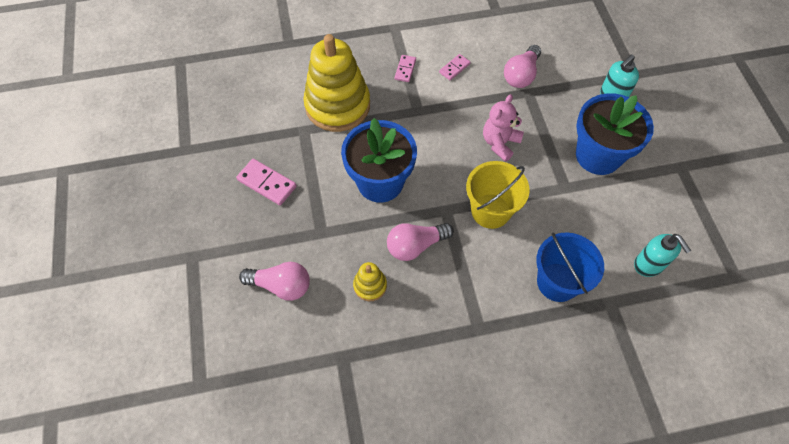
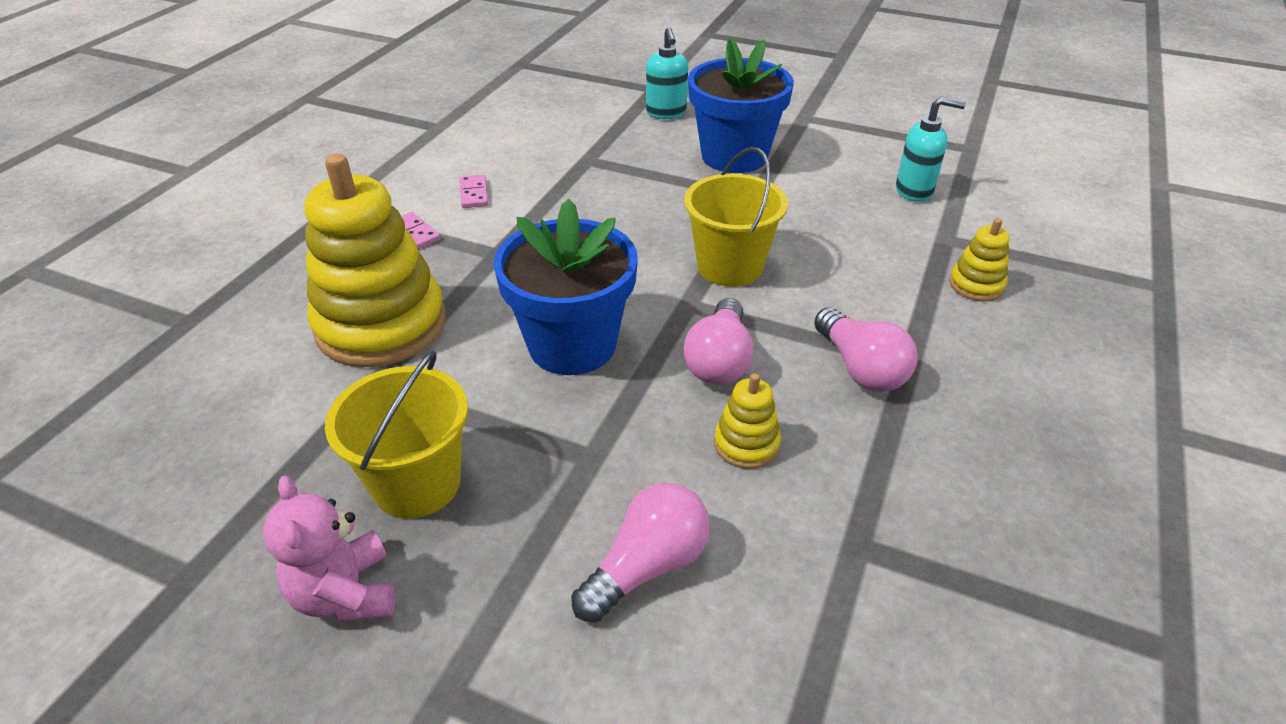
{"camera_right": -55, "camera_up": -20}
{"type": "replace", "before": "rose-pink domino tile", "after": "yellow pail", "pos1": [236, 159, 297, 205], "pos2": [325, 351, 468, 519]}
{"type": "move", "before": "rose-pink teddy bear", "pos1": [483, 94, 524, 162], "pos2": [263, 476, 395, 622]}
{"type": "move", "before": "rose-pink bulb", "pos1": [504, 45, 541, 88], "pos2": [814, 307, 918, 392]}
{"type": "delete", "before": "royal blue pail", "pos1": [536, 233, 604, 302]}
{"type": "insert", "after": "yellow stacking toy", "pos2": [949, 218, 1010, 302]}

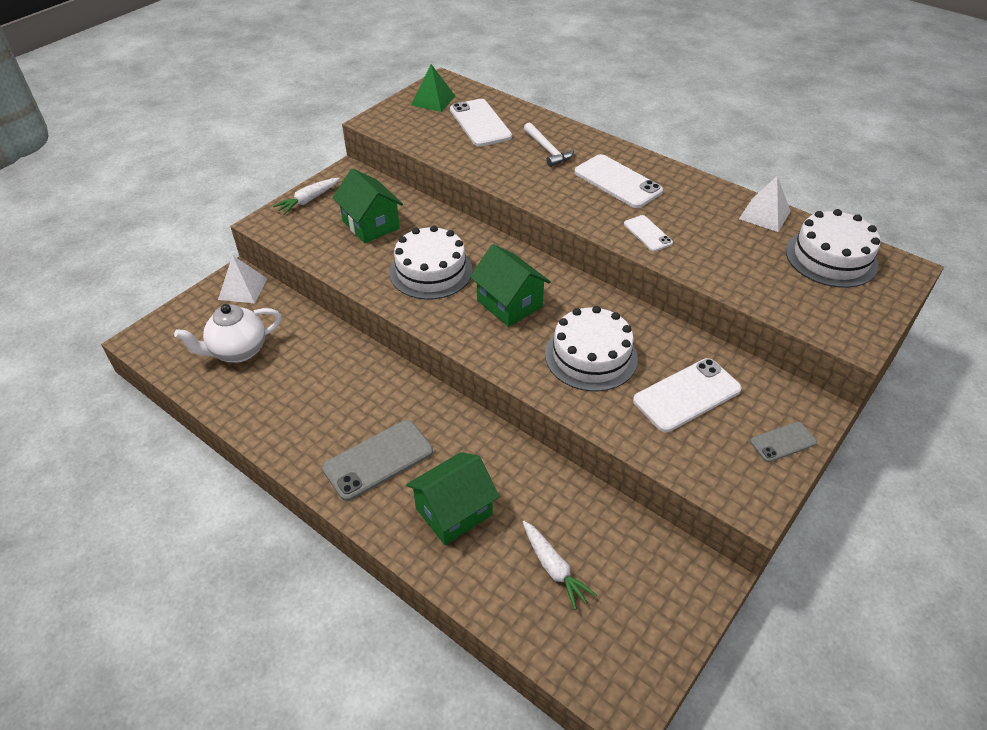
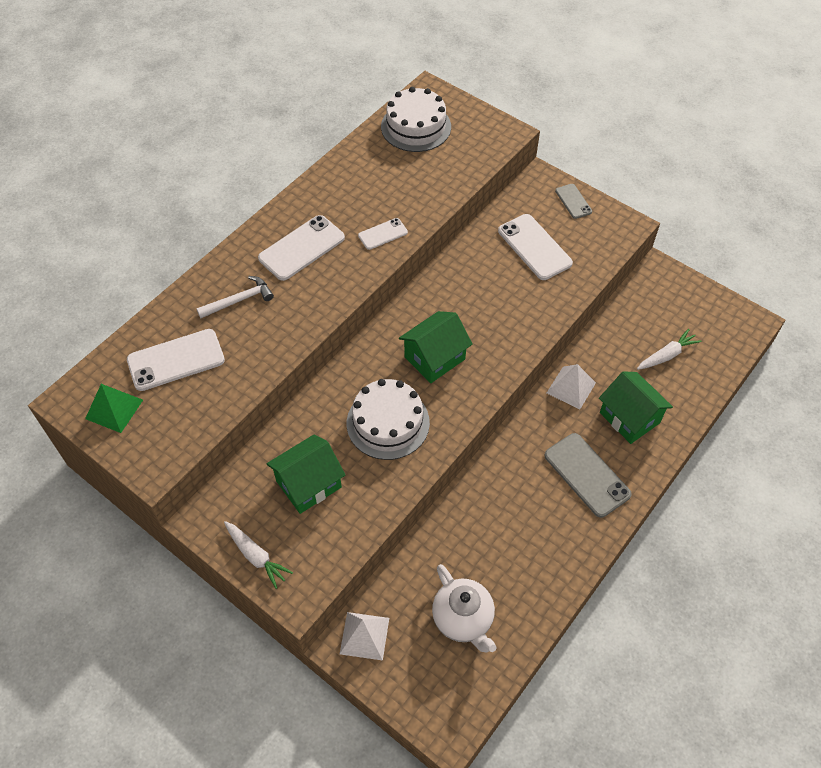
{"camera_right": -90, "camera_up": 10}
{"type": "delete", "before": "snow-white gateau", "pos1": [545, 306, 638, 391]}
{"type": "move", "before": "snow-white pyramid shape", "pos1": [739, 176, 791, 232], "pos2": [547, 364, 596, 410]}

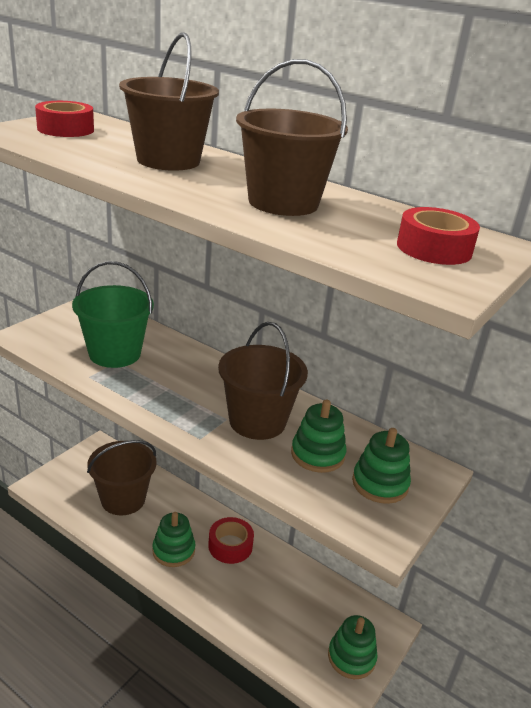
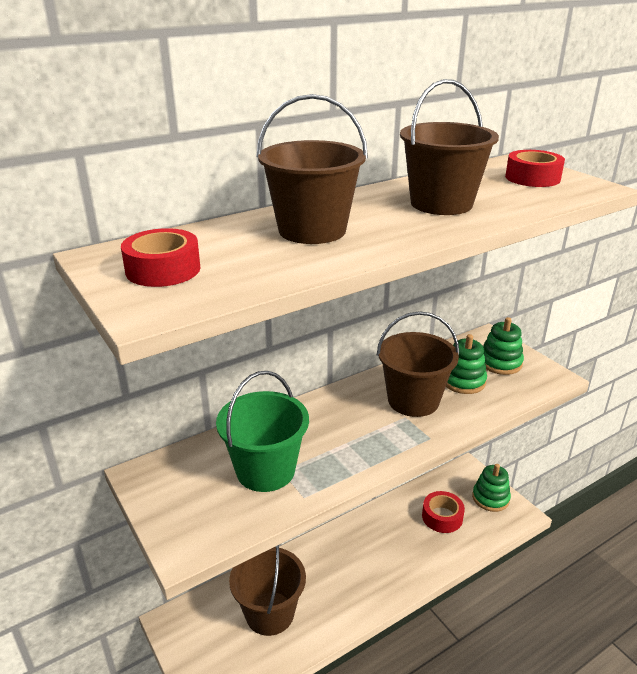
{"camera_right": -65, "camera_up": 0}
{"type": "delete", "before": "green stacking toy", "pos1": [152, 512, 195, 567]}
{"type": "move", "before": "crimson tape", "pos1": [208, 517, 254, 564], "pos2": [422, 491, 465, 533]}

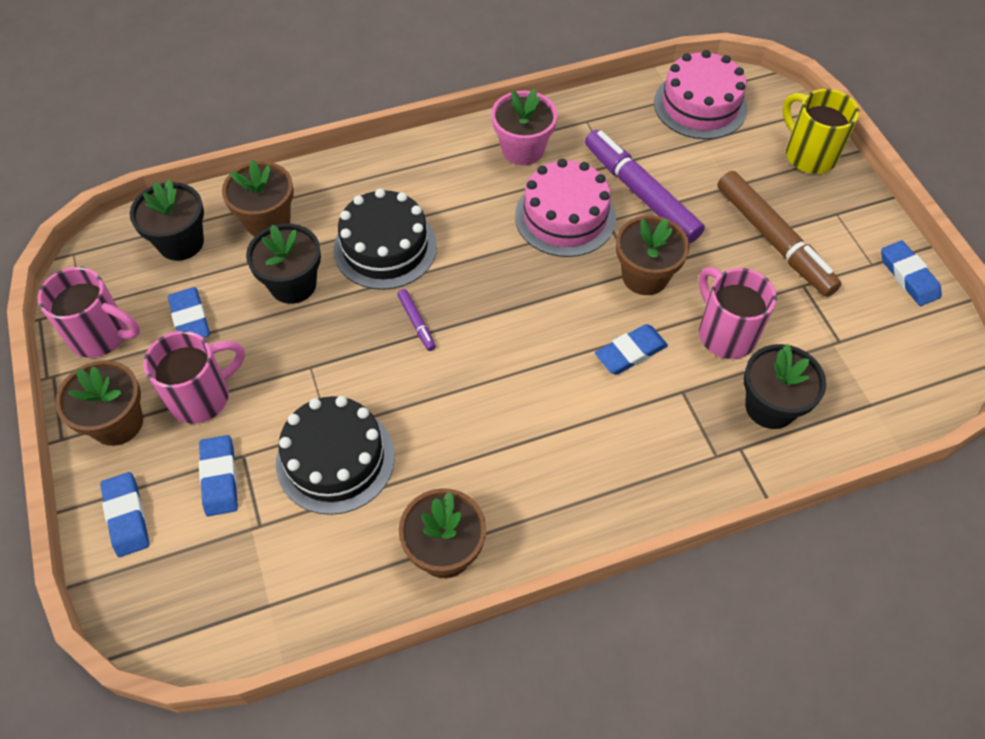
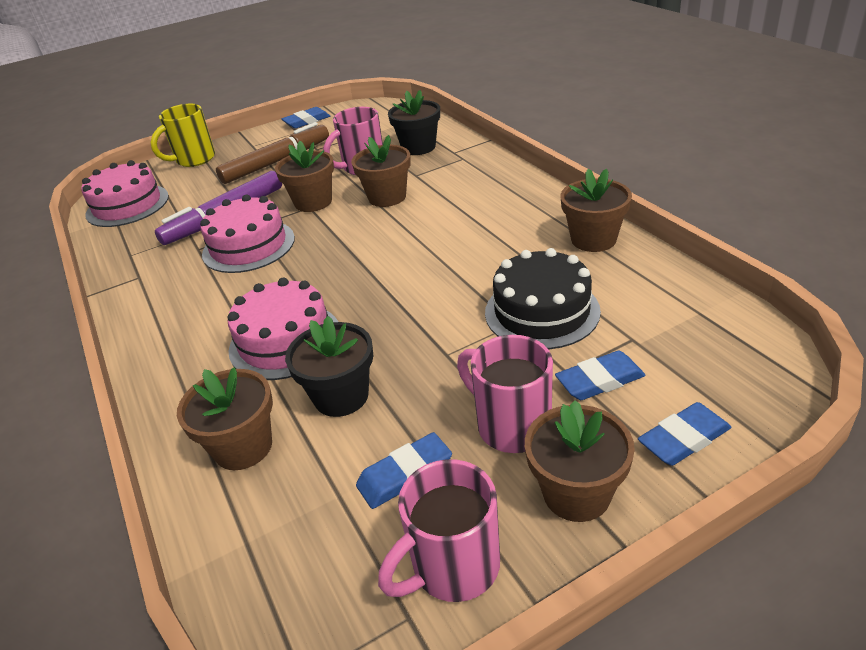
{"camera_right": -95, "camera_up": -20}
{"type": "rotate", "before": "rose-pink coffee mug", "pos1": [38, 267, 140, 358], "pos2": [378, 459, 500, 602], "turn": -135}
{"type": "delete", "before": "ebony potted plant", "pos1": [130, 180, 204, 261]}
{"type": "recolor", "before": "ebony gateau", "after": "rose-pink gateau", "pos1": [334, 189, 437, 290], "pos2": [227, 278, 338, 380]}
{"type": "delete", "before": "royal purple felt pen", "pos1": [397, 289, 436, 351]}
{"type": "delete", "before": "rose-pink potted plant", "pos1": [491, 89, 558, 165]}
{"type": "replace", "before": "royal blue gum eraser", "after": "brown potted plant", "pos1": [595, 324, 668, 375], "pos2": [351, 135, 411, 207]}

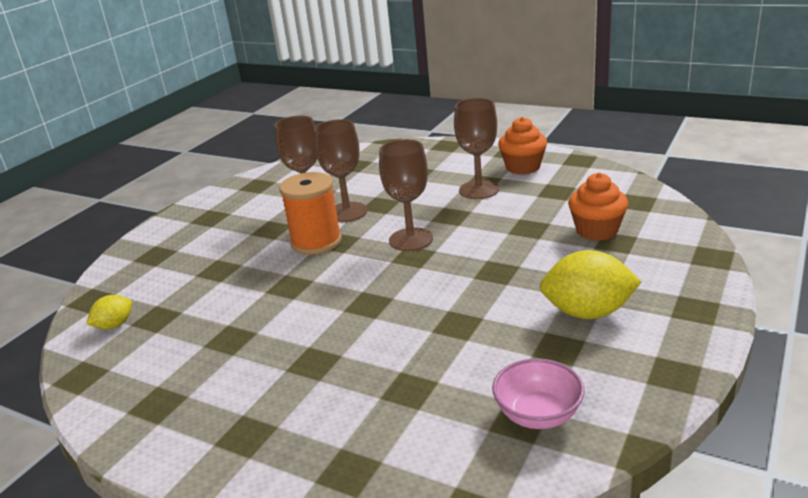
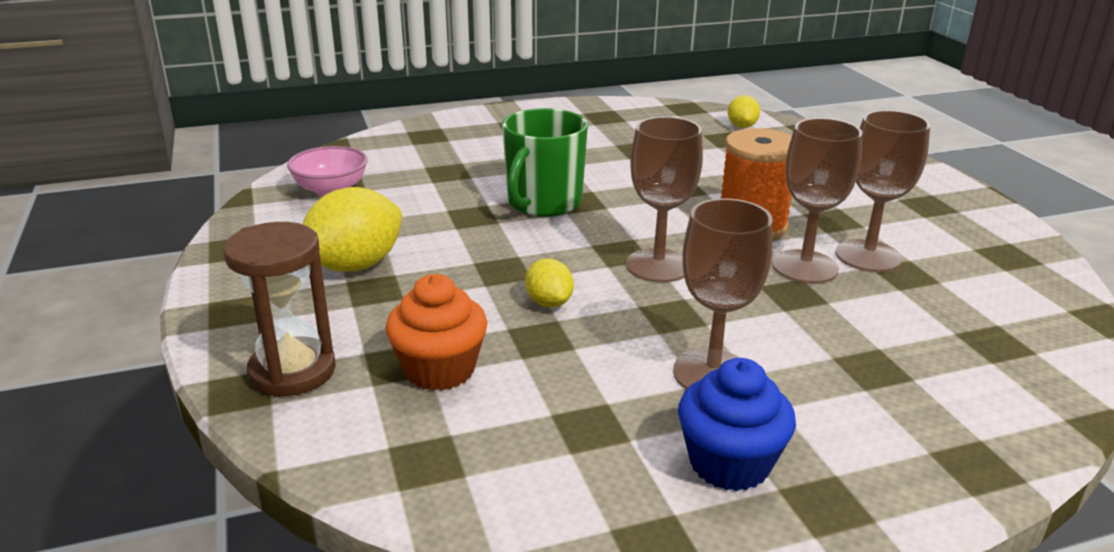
{"camera_right": 130, "camera_up": 0}
{"type": "recolor", "before": "orange cupcake", "after": "royal blue cupcake", "pos1": [498, 117, 547, 175], "pos2": [678, 358, 796, 491]}
{"type": "insert", "after": "brown sandglass", "pos2": [223, 222, 336, 397]}
{"type": "insert", "after": "green coffee mug", "pos2": [502, 108, 588, 217]}
{"type": "insert", "after": "yellow toy lemon", "pos2": [525, 258, 574, 308]}

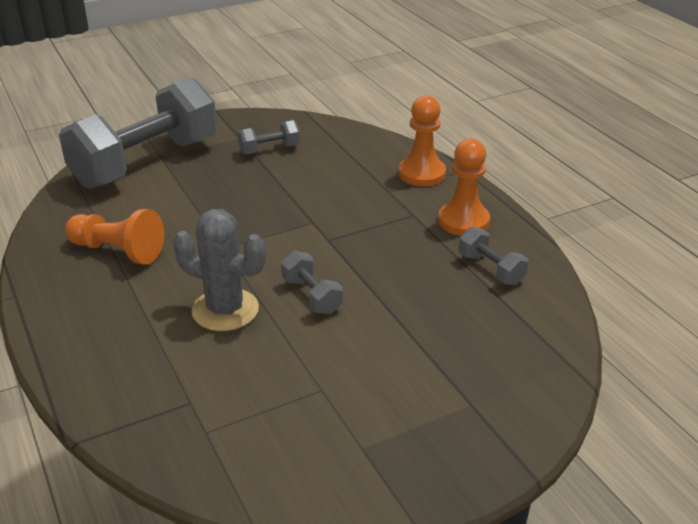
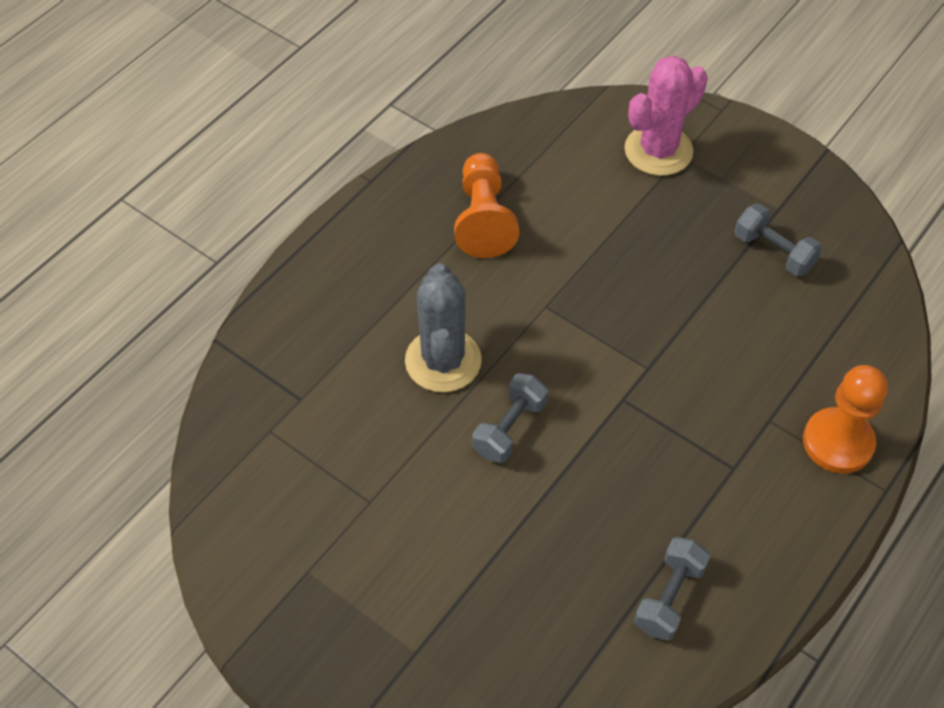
{"camera_right": 65, "camera_up": 20}
{"type": "replace", "before": "grey hand weight", "after": "rose-pink prickly plant", "pos1": [59, 77, 217, 189], "pos2": [624, 56, 708, 176]}
{"type": "delete", "before": "orange pawn", "pos1": [438, 139, 490, 236]}

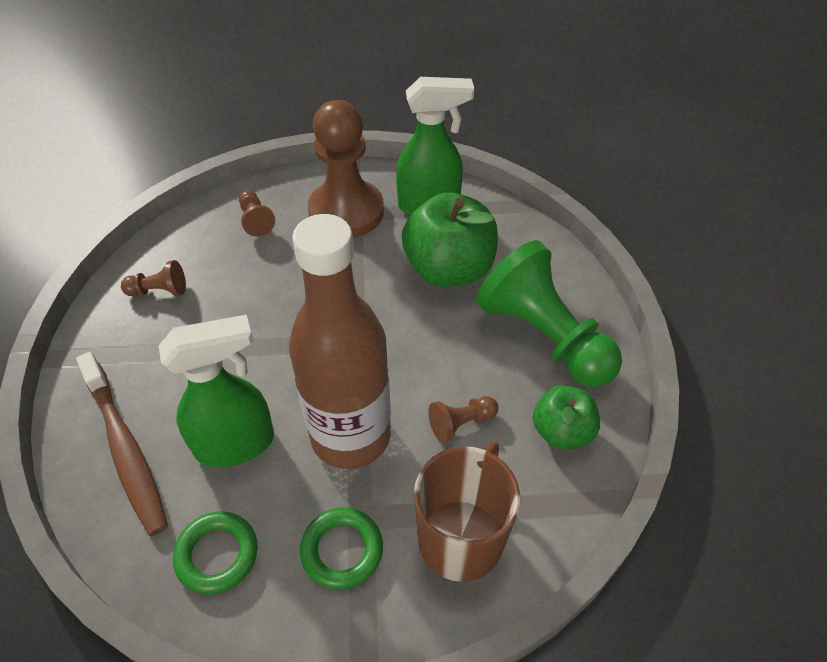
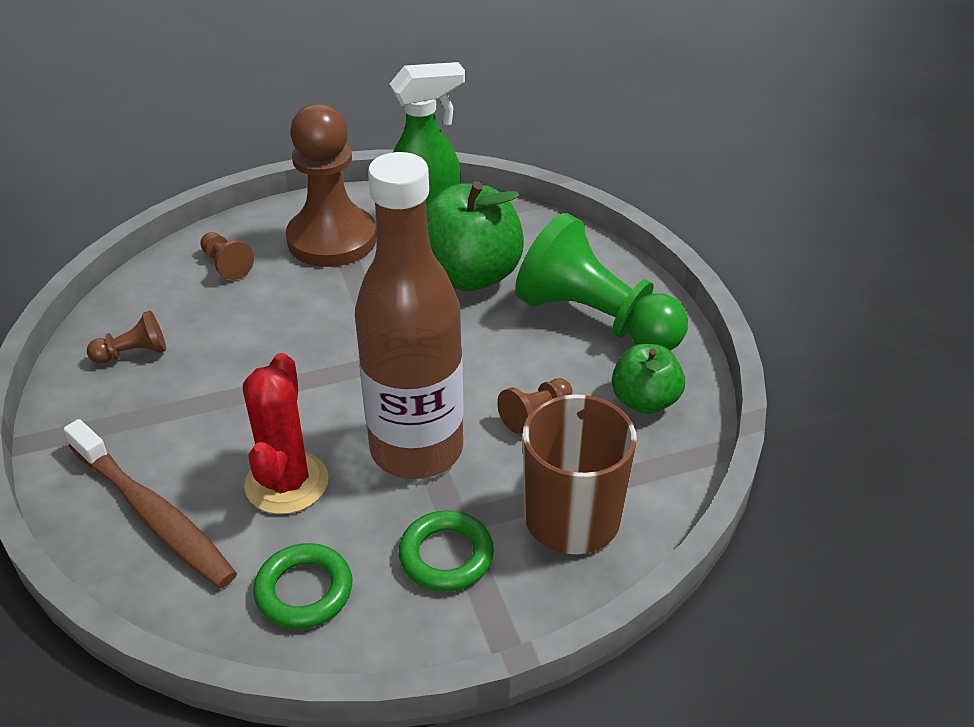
{"camera_right": -15, "camera_up": -10}
{"type": "replace", "before": "green spray cleaner", "after": "crimson prickly plant", "pos1": [158, 315, 274, 467], "pos2": [243, 353, 329, 514]}

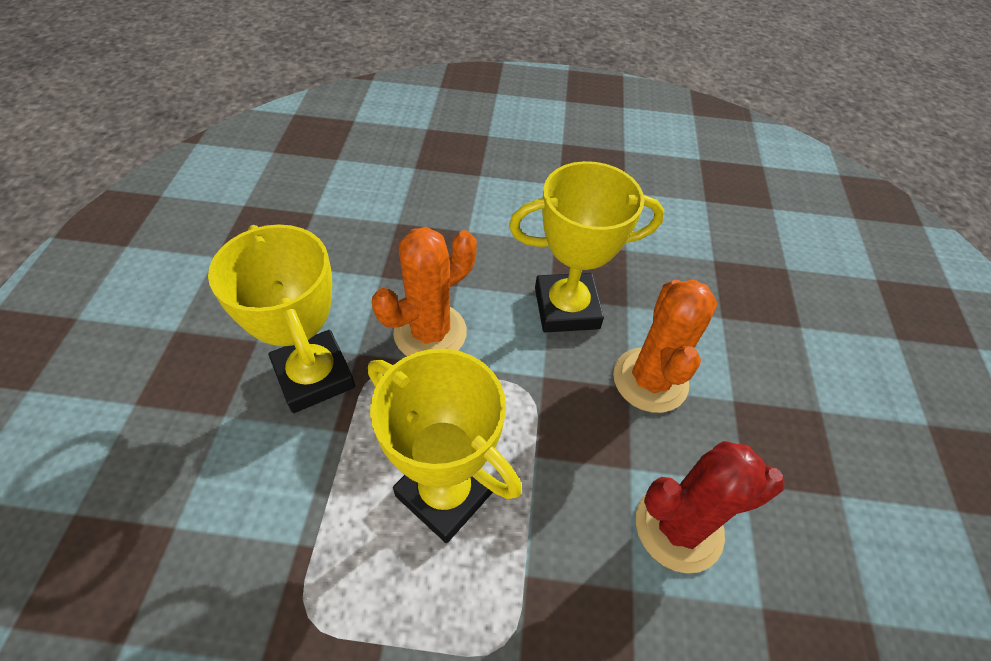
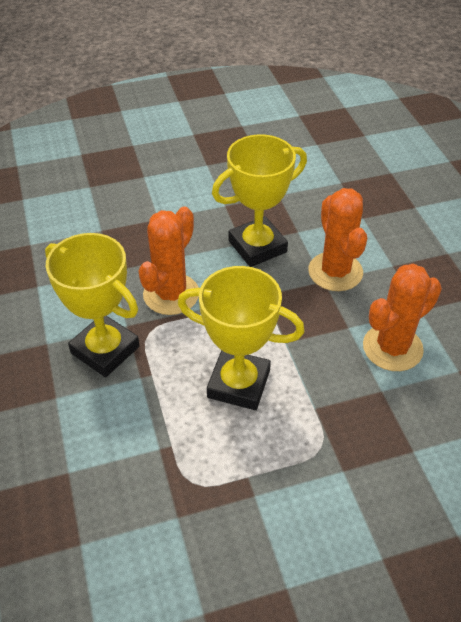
{"camera_right": -20, "camera_up": -5}
{"type": "recolor", "before": "crimson prickly plant", "after": "orange prickly plant", "pos1": [636, 441, 785, 573], "pos2": [363, 264, 442, 371]}

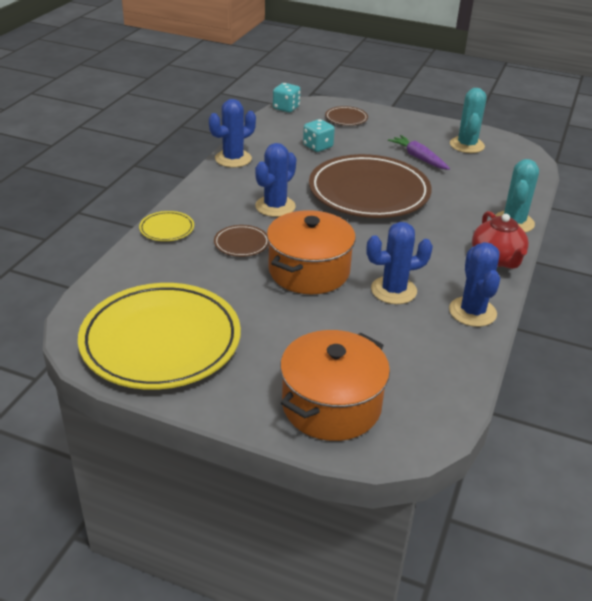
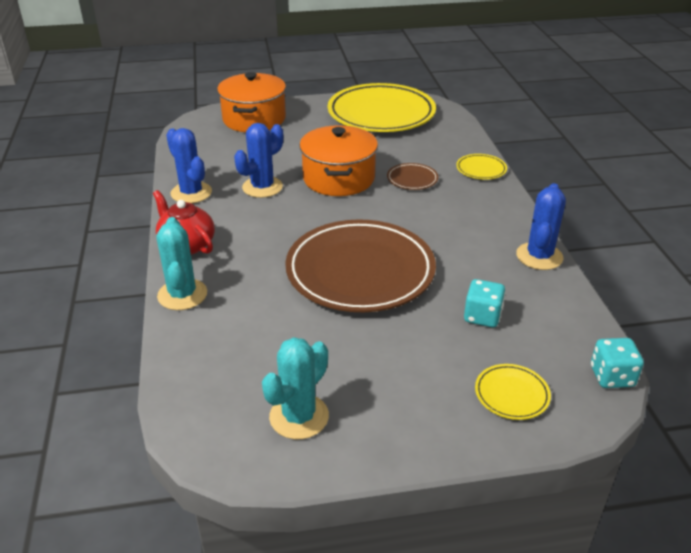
{"camera_right": 150, "camera_up": 0}
{"type": "delete", "before": "royal blue prickly plant", "pos1": [255, 143, 296, 217]}
{"type": "recolor", "before": "brown flat dish", "after": "yellow flat dish", "pos1": [325, 106, 368, 126], "pos2": [475, 364, 551, 420]}
{"type": "delete", "before": "royal purple carrot", "pos1": [388, 135, 450, 170]}
{"type": "rotate", "before": "teal prickly plant", "pos1": [450, 88, 487, 153], "pos2": [262, 337, 329, 439], "turn": 60}

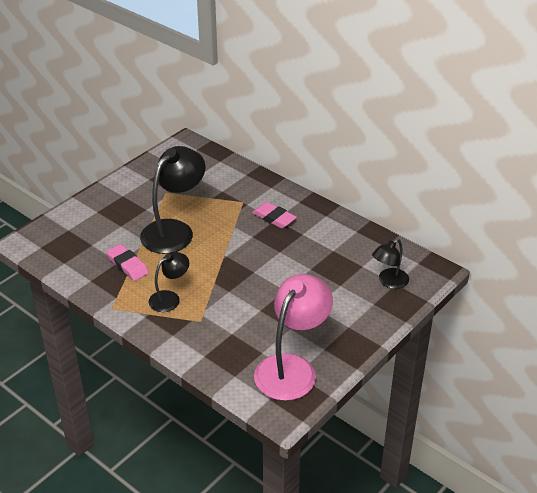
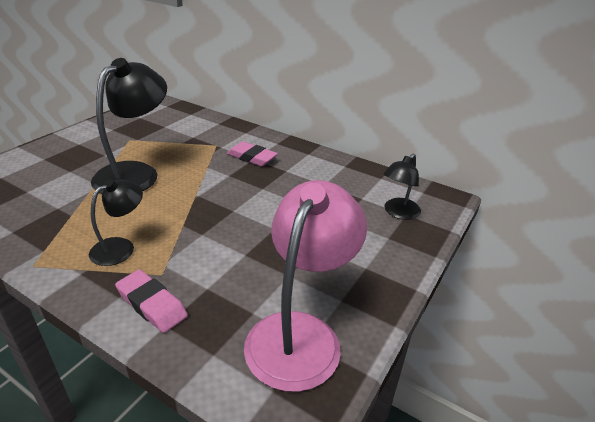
{"camera_right": -10, "camera_up": -5}
{"type": "move", "before": "rose-pink gum eraser", "pos1": [106, 244, 149, 281], "pos2": [115, 269, 188, 333]}

